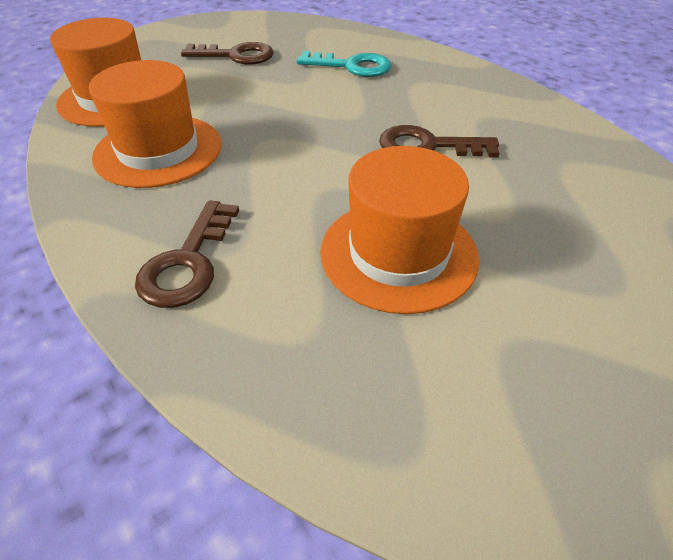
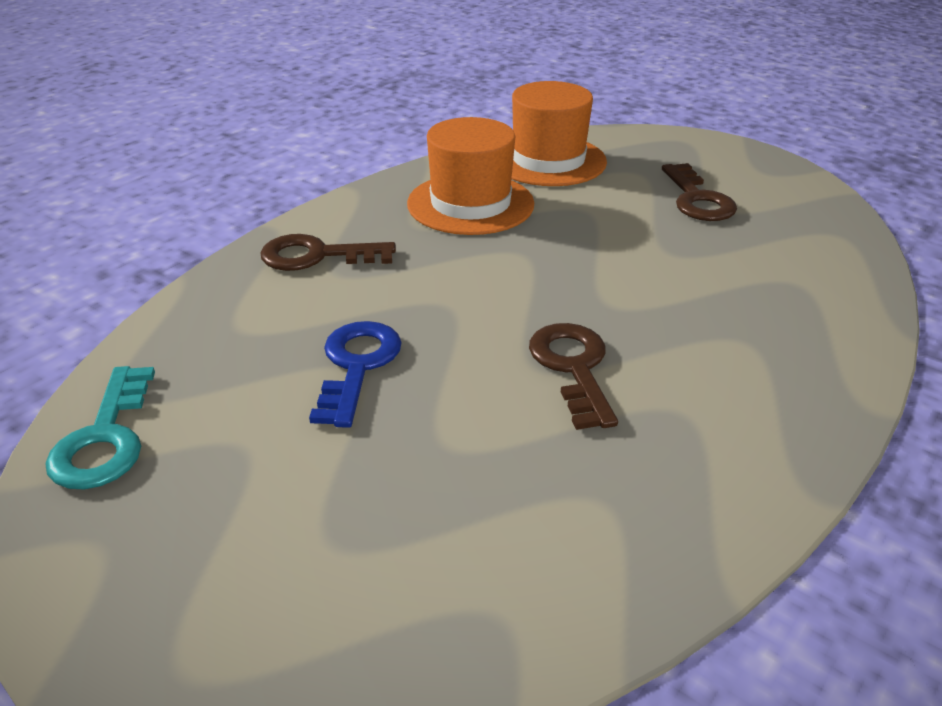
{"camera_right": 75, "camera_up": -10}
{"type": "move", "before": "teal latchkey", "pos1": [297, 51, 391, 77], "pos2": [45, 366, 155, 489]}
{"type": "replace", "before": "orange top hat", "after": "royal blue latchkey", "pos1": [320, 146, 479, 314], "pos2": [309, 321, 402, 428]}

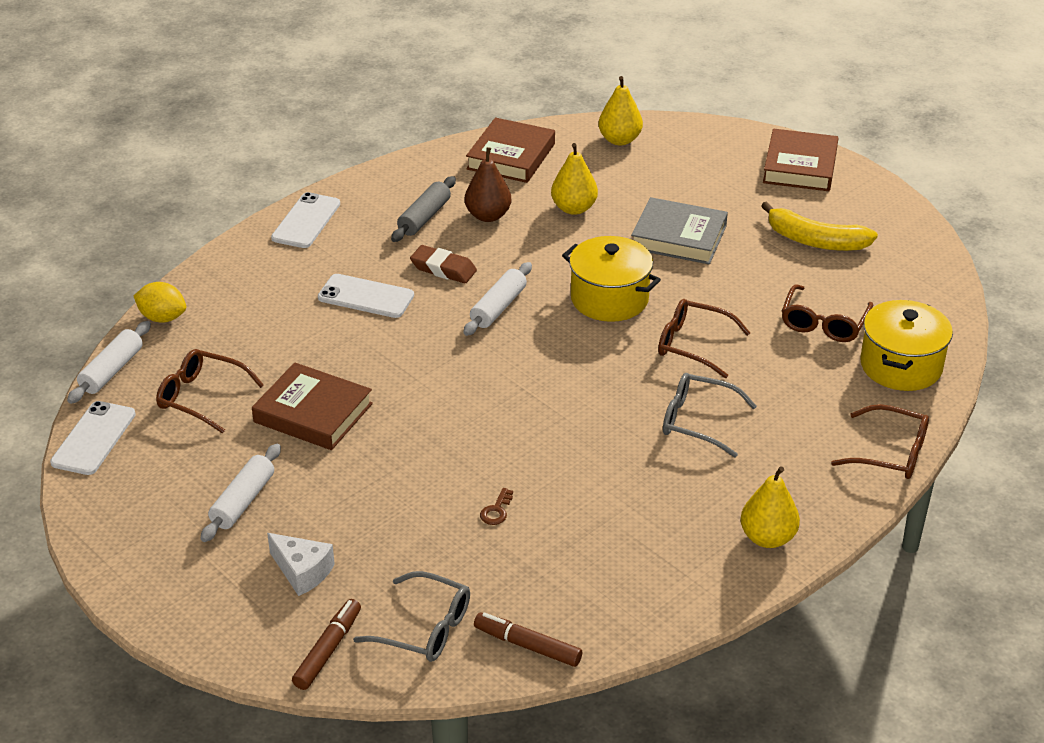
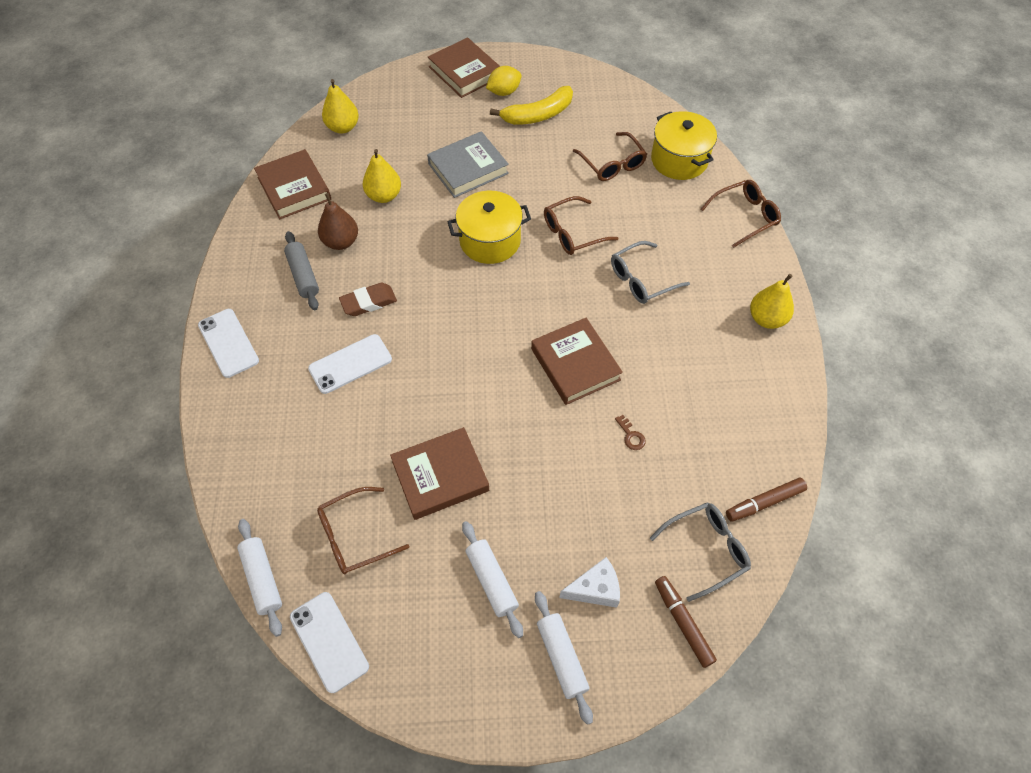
{"camera_right": -50, "camera_up": 20}
{"type": "move", "before": "yellow toy lemon", "pos1": [134, 282, 186, 323], "pos2": [486, 66, 522, 96]}
{"type": "move", "before": "snow-white dough roller", "pos1": [463, 262, 532, 336], "pos2": [535, 591, 593, 725]}
{"type": "insert", "after": "brown hardback", "pos2": [531, 318, 623, 405]}

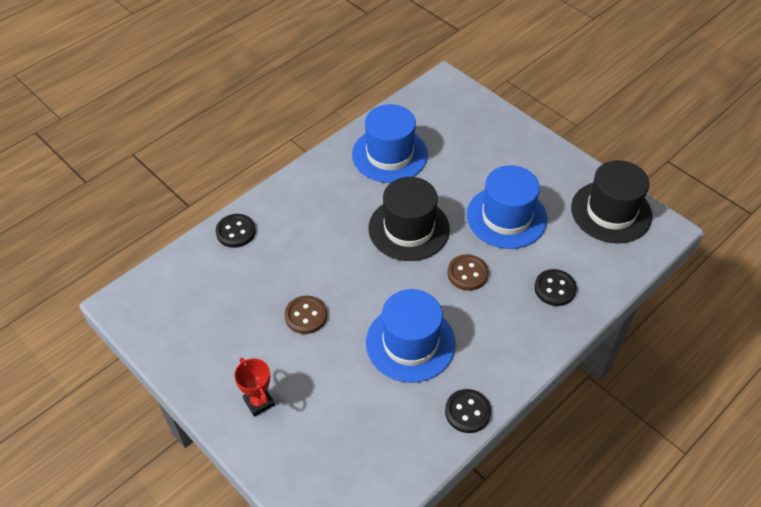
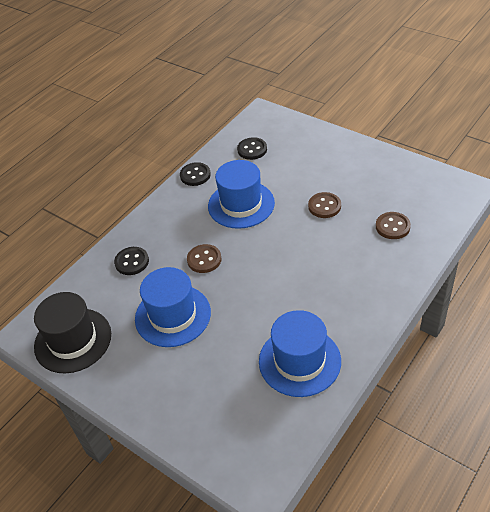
{"camera_right": 175, "camera_up": -5}
{"type": "move", "before": "ebony shirt button", "pos1": [216, 214, 256, 248], "pos2": [237, 137, 267, 160]}
{"type": "delete", "before": "crimson trophy", "pos1": [234, 358, 275, 417]}
{"type": "delete", "before": "ebony top hat", "pos1": [369, 177, 450, 261]}
{"type": "insert", "after": "brown shirt button", "pos2": [376, 212, 411, 239]}

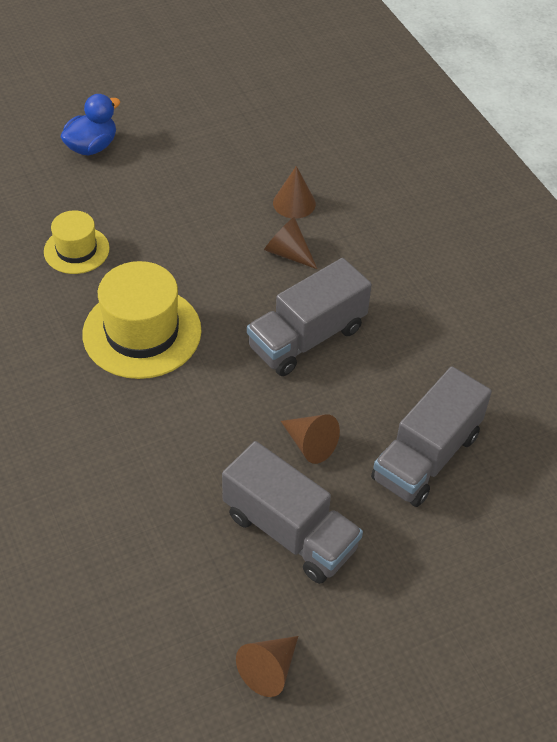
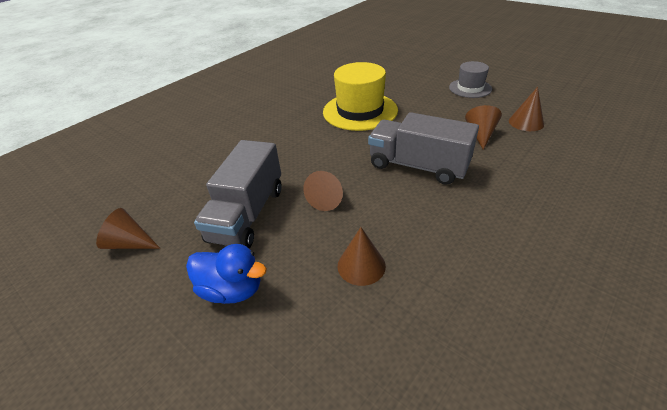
{"camera_right": 70, "camera_up": -10}
{"type": "delete", "before": "yellow top hat", "pos1": [44, 210, 110, 274]}
{"type": "move", "before": "royal blue duck", "pos1": [60, 94, 120, 155], "pos2": [186, 244, 267, 304]}
{"type": "replace", "before": "grey toy truck", "after": "brown solid cone", "pos1": [371, 366, 492, 507], "pos2": [337, 227, 386, 286]}
{"type": "insert", "after": "grey top hat", "pos2": [449, 61, 492, 98]}

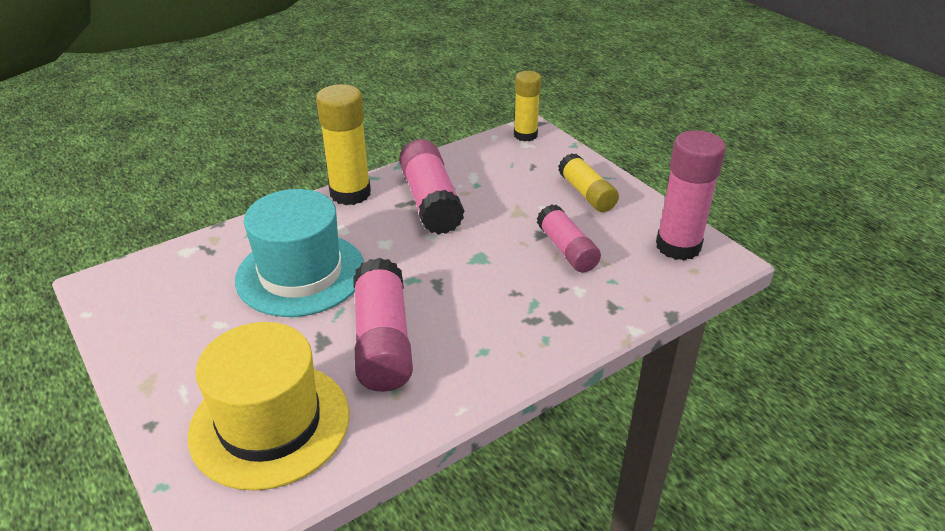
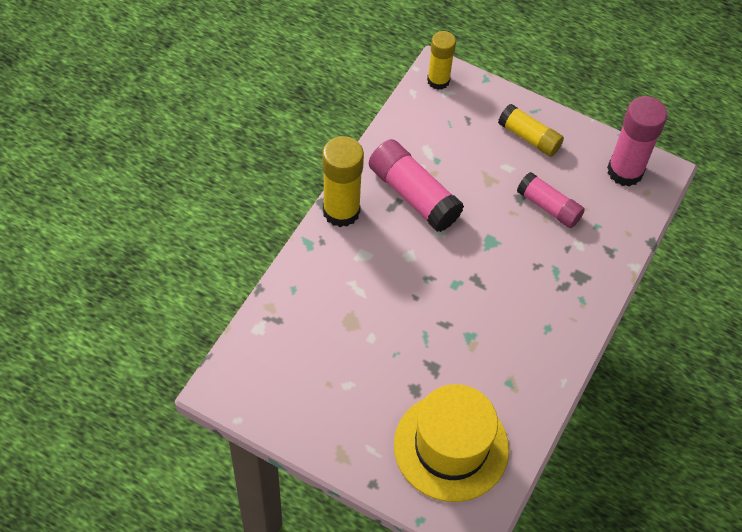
{"camera_right": -30, "camera_up": 20}
{"type": "delete", "before": "teal top hat", "pos1": [235, 189, 364, 317]}
{"type": "delete", "before": "rose-pink glue stick", "pos1": [353, 258, 413, 392]}

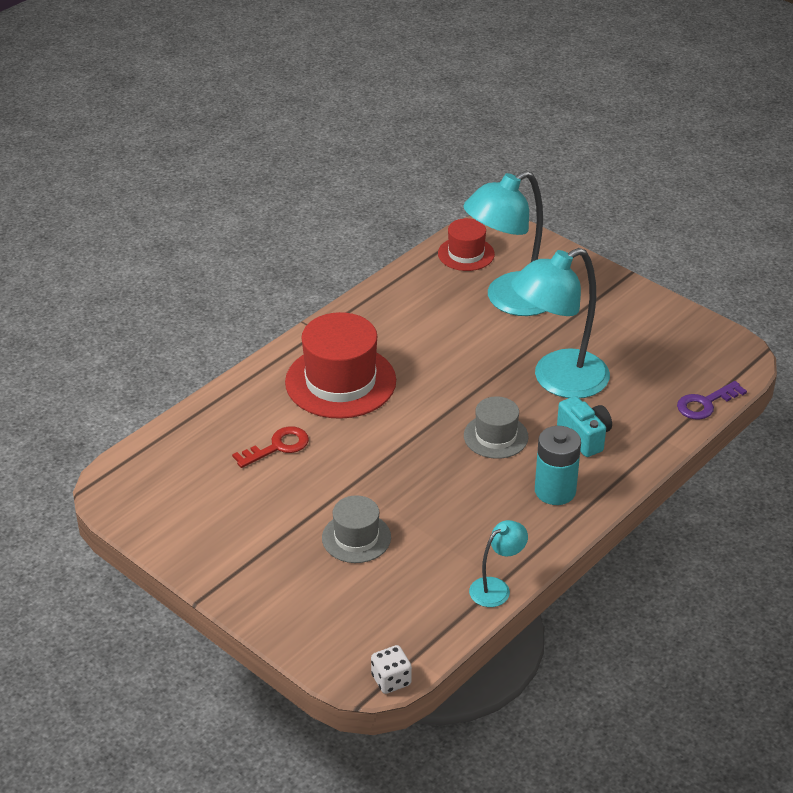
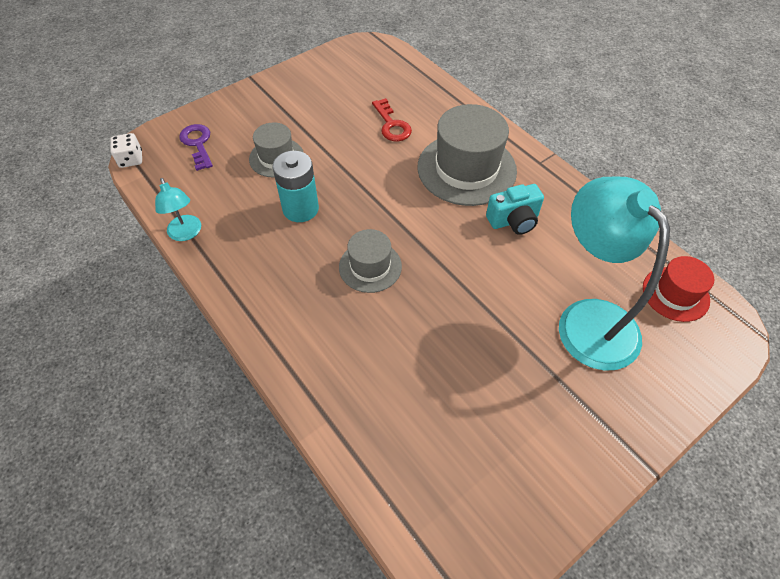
{"camera_right": 100, "camera_up": 15}
{"type": "recolor", "before": "crimson top hat", "after": "grey top hat", "pos1": [285, 312, 396, 419], "pos2": [417, 104, 517, 206]}
{"type": "delete", "before": "teal desk lamp", "pos1": [511, 248, 610, 398]}
{"type": "move", "before": "teal power cell", "pos1": [535, 426, 581, 505], "pos2": [272, 151, 319, 222]}
{"type": "move", "before": "teal camera", "pos1": [557, 396, 612, 457], "pos2": [486, 184, 544, 235]}
{"type": "move", "before": "royal purple latchkey", "pos1": [677, 381, 747, 420], "pos2": [179, 124, 213, 171]}

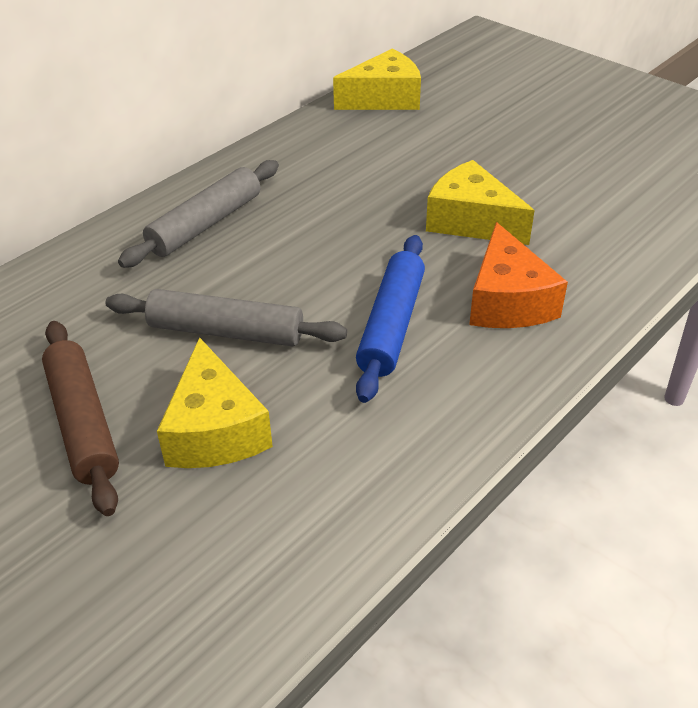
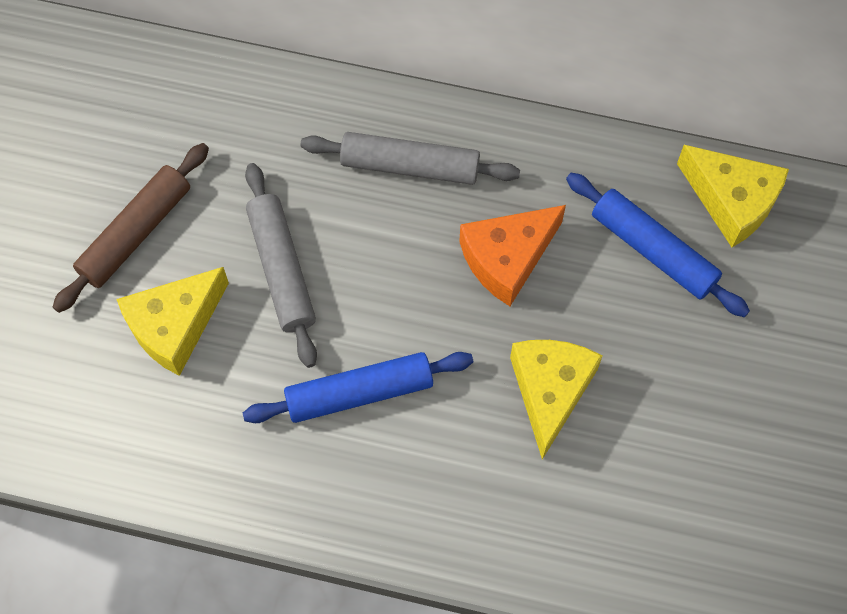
{"camera_right": 60, "camera_up": 25}
{"type": "move", "before": "orange cheese", "pos1": [469, 222, 568, 328], "pos2": [459, 205, 566, 306]}
{"type": "insert", "after": "royal blue dough roller", "pos2": [566, 173, 750, 317]}

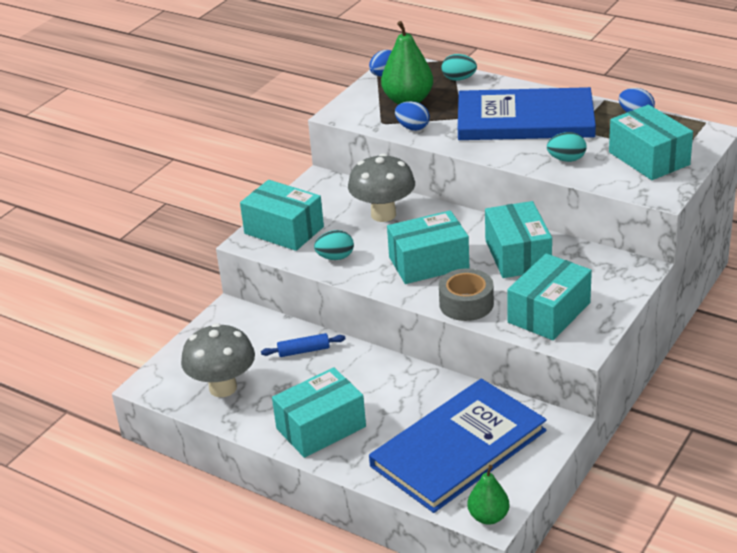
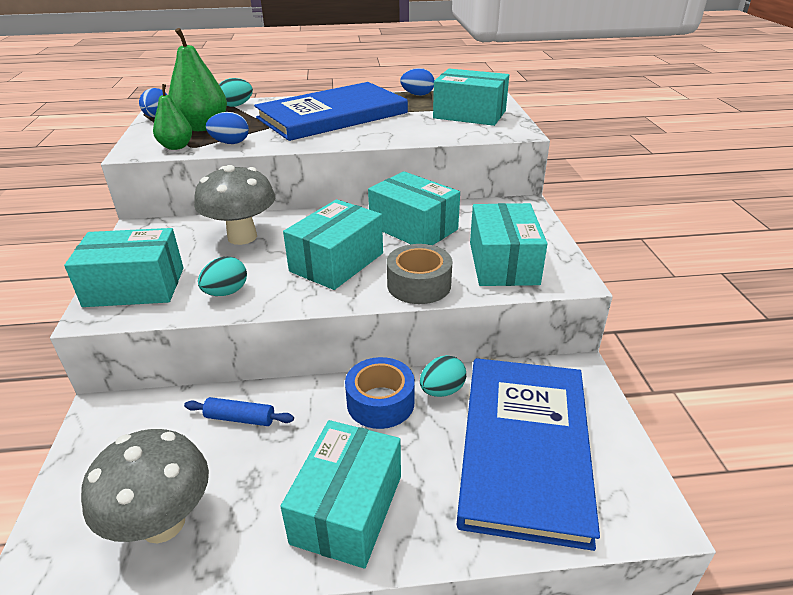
{"camera_right": -40, "camera_up": 0}
{"type": "rotate", "before": "royal blue dough roller", "pos1": [261, 333, 345, 357], "pos2": [184, 397, 294, 426], "turn": 60}
{"type": "move", "before": "green toy pear", "pos1": [467, 465, 510, 525], "pos2": [153, 84, 192, 150]}
{"type": "move", "before": "teal egg shape", "pos1": [547, 132, 586, 162], "pos2": [420, 355, 466, 397]}
{"type": "insert", "after": "royal blue tape", "pos2": [345, 357, 415, 429]}

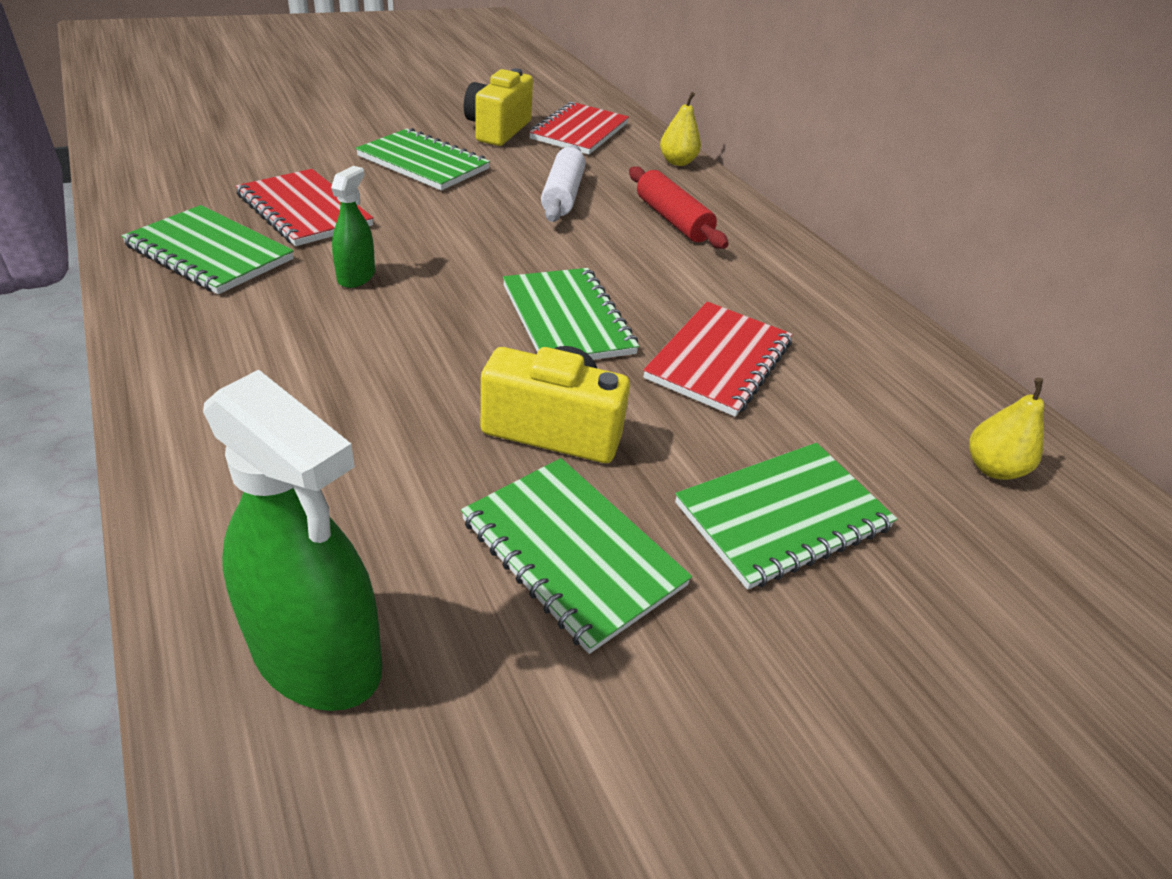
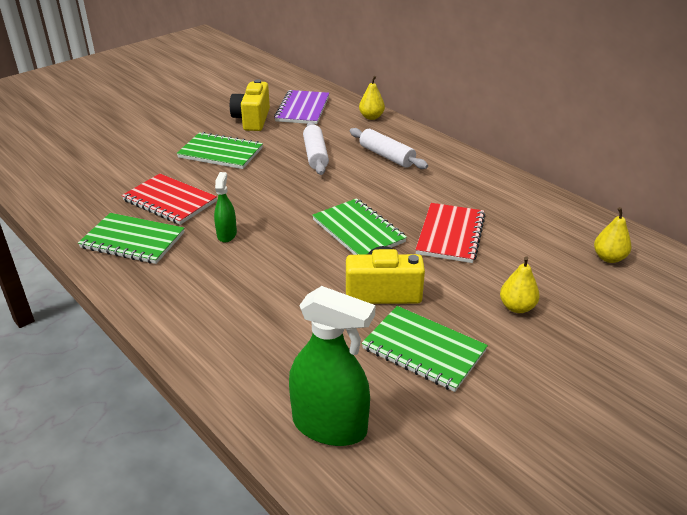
{"camera_right": -10, "camera_up": -5}
{"type": "recolor", "before": "crimson notebook", "after": "royal purple notebook", "pos1": [529, 101, 629, 155], "pos2": [274, 90, 329, 124]}
{"type": "recolor", "before": "crimson dough roller", "after": "snow-white dough roller", "pos1": [629, 166, 728, 249], "pos2": [350, 128, 428, 169]}
{"type": "replace", "before": "green notebook", "after": "yellow toy pear", "pos1": [675, 443, 897, 590], "pos2": [500, 256, 540, 313]}

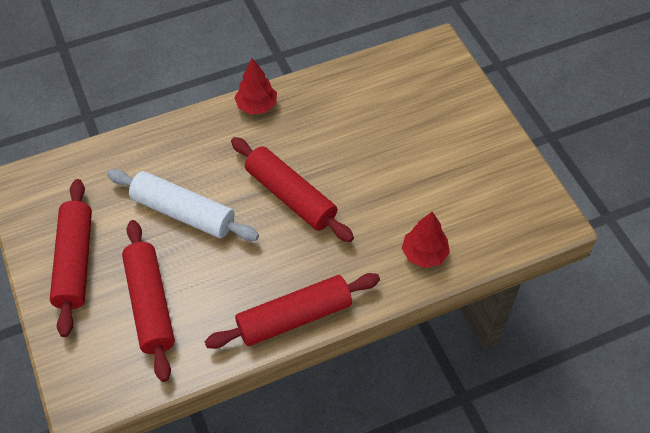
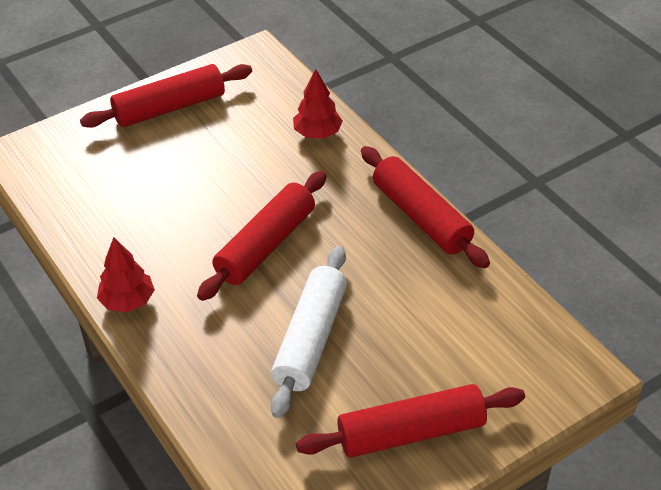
{"camera_right": -100, "camera_up": -10}
{"type": "move", "before": "crimson dough roller", "pos1": [122, 220, 175, 382], "pos2": [80, 64, 252, 128]}

